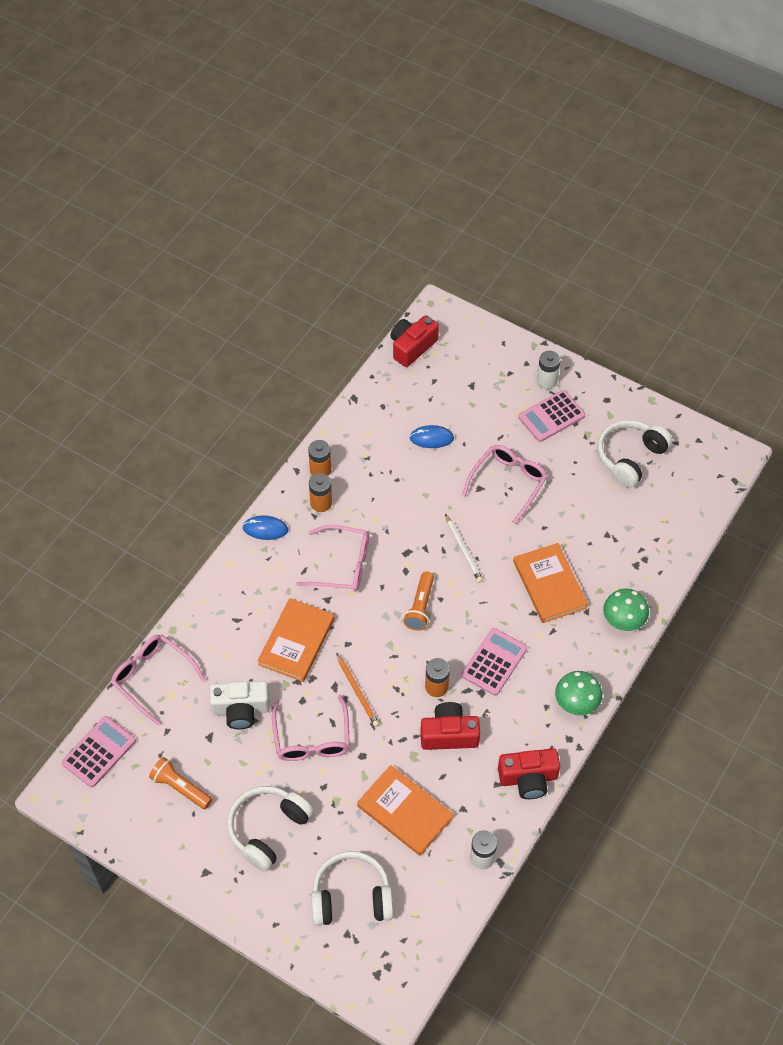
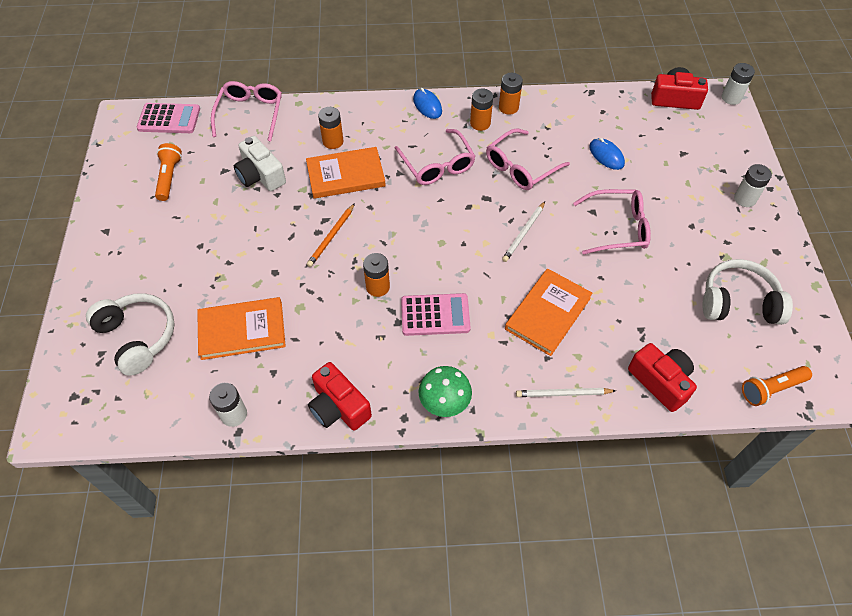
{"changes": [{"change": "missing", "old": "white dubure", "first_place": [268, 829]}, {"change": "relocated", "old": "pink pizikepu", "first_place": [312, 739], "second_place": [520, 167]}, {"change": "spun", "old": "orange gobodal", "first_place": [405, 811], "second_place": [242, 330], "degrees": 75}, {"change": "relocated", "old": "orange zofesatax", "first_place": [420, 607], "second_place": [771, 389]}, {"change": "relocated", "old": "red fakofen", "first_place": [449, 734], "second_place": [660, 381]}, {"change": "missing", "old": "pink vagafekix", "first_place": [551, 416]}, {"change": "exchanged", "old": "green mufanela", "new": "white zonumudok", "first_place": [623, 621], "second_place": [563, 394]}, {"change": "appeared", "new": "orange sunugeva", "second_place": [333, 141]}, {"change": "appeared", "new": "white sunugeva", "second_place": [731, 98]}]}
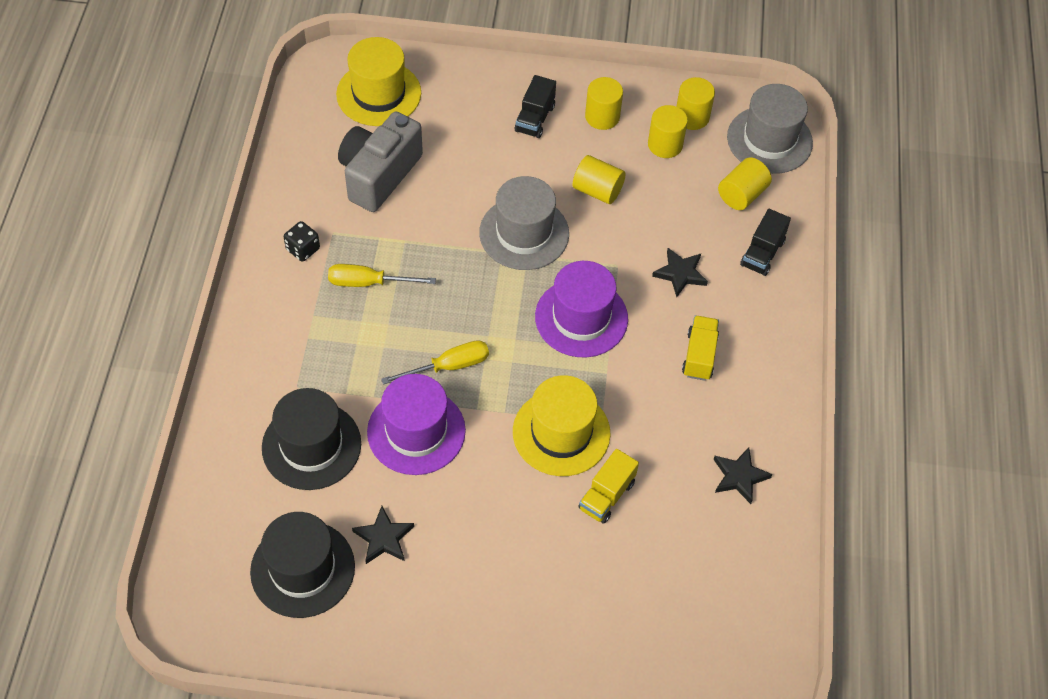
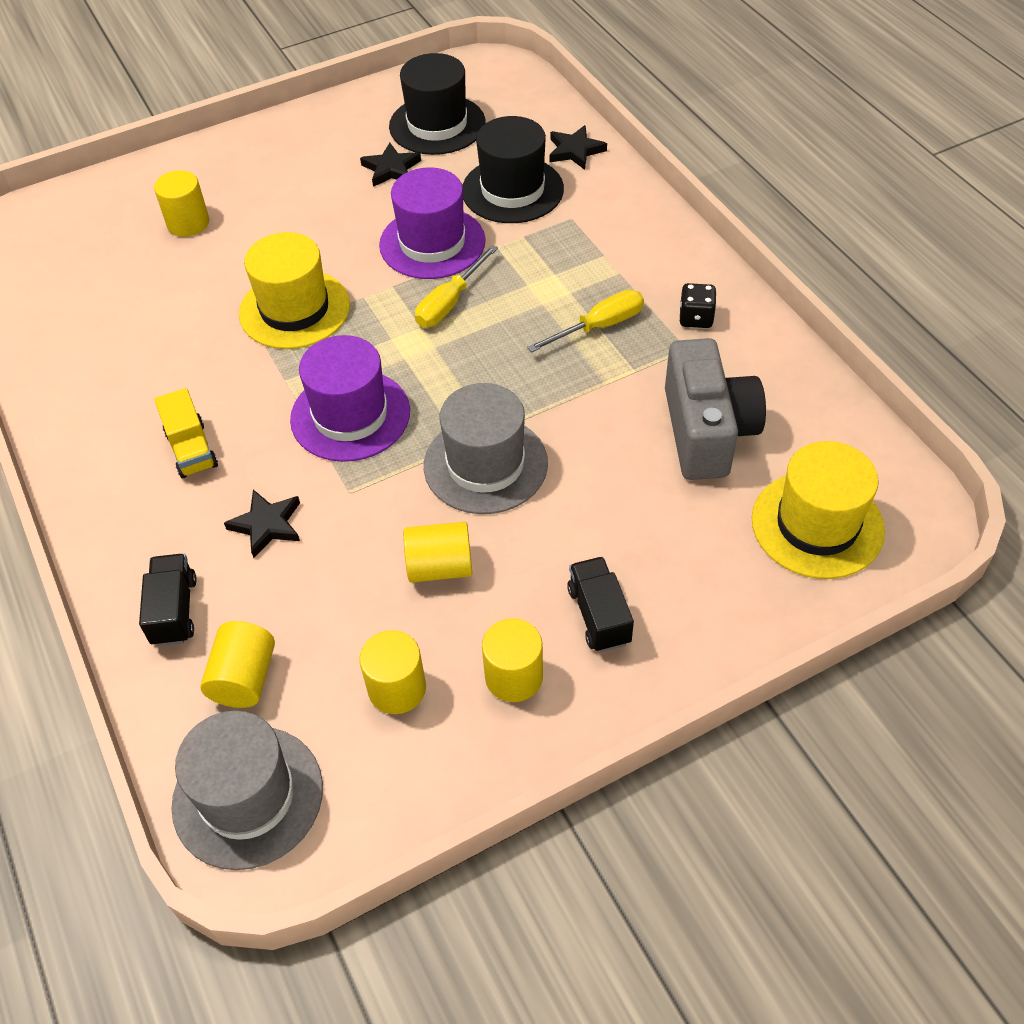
{"changes": [{"change": "missing", "old": "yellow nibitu", "first_place": [606, 495]}, {"change": "relocated", "old": "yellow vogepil", "first_place": [692, 117], "second_place": [188, 223]}, {"change": "relocated", "old": "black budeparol", "first_place": [739, 476], "second_place": [575, 151]}]}
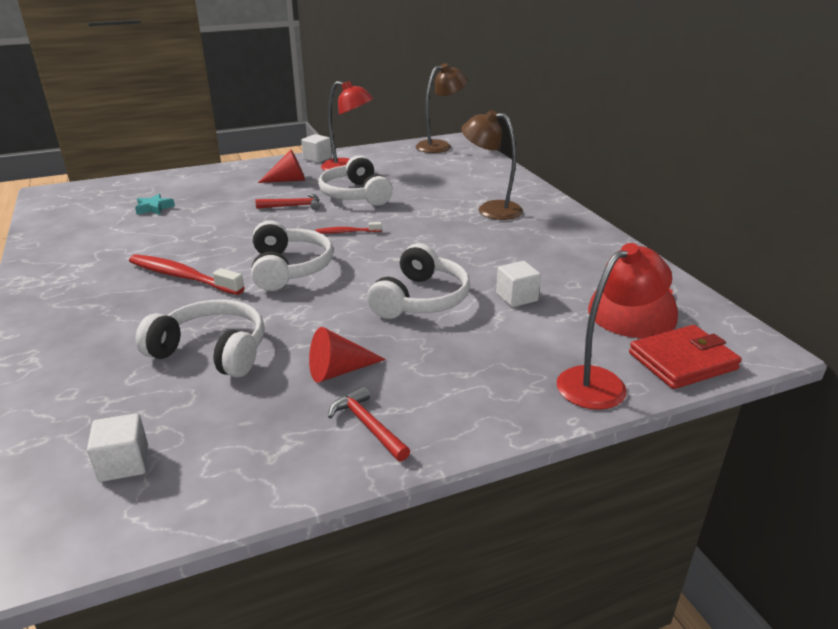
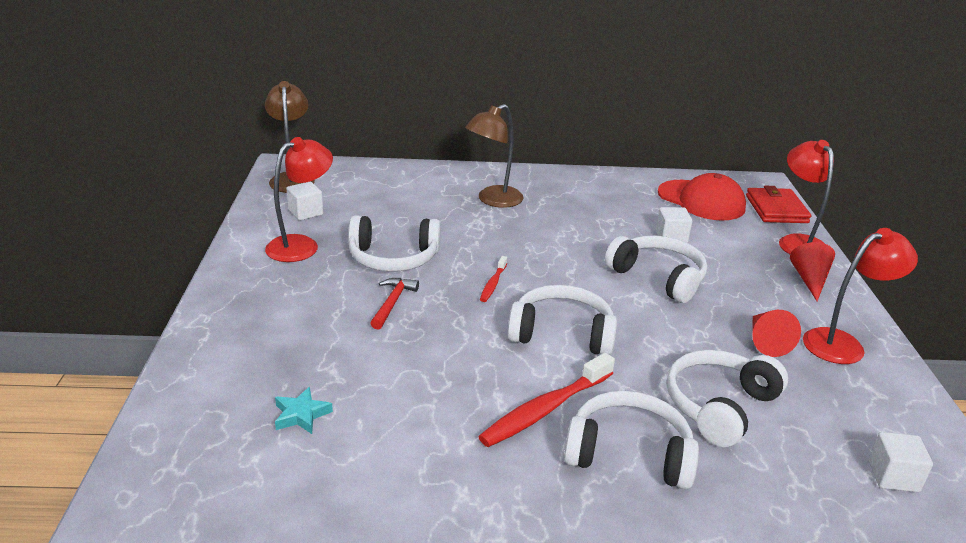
{"changes": [{"change": "relocated", "old": "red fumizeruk", "first_place": [288, 180], "second_place": [809, 280]}, {"change": "relocated", "old": "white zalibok", "first_place": [317, 158], "second_place": [305, 212]}, {"change": "exchanged", "old": "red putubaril", "new": "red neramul", "first_place": [367, 425], "second_place": [843, 343]}, {"change": "appeared", "new": "white dubure", "second_place": [629, 453]}]}
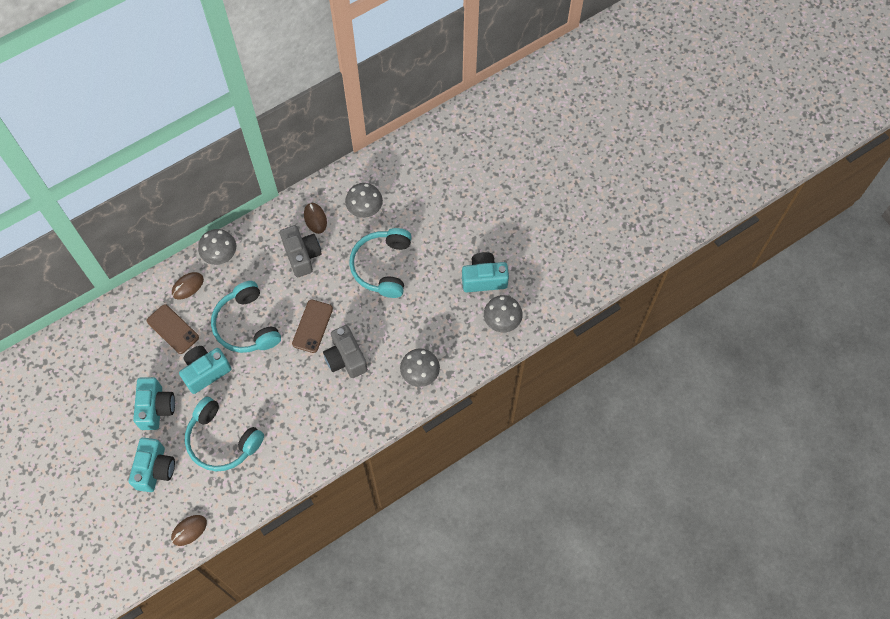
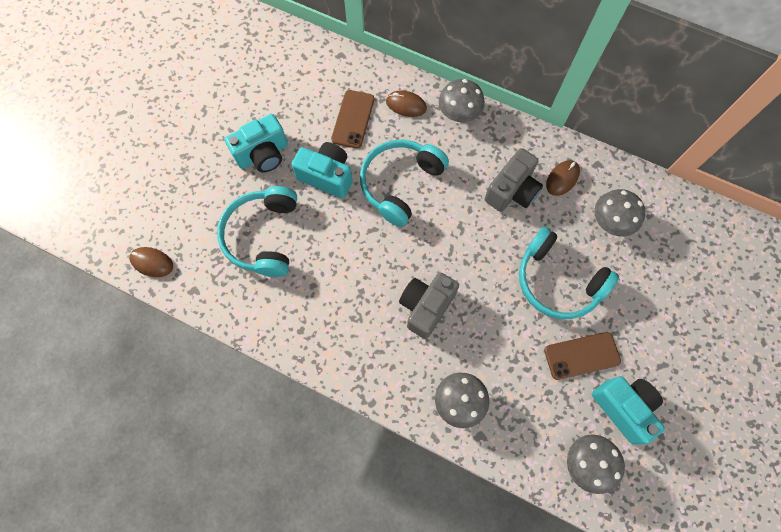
{"changes": [{"change": "missing", "old": "turquoise fakofen", "first_place": [155, 469]}, {"change": "relocated", "old": "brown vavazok", "first_place": [312, 326], "second_place": [581, 355]}, {"change": "spun", "old": "turquoise dubure", "first_place": [382, 266], "second_place": [557, 281], "degrees": -120}]}
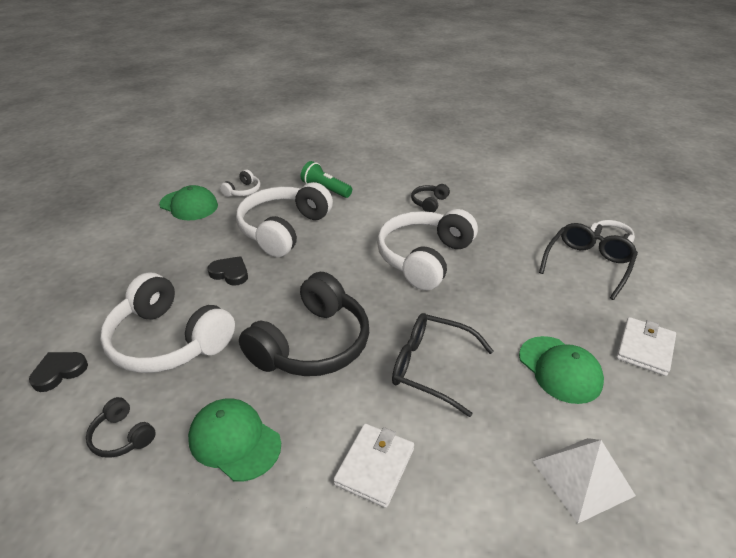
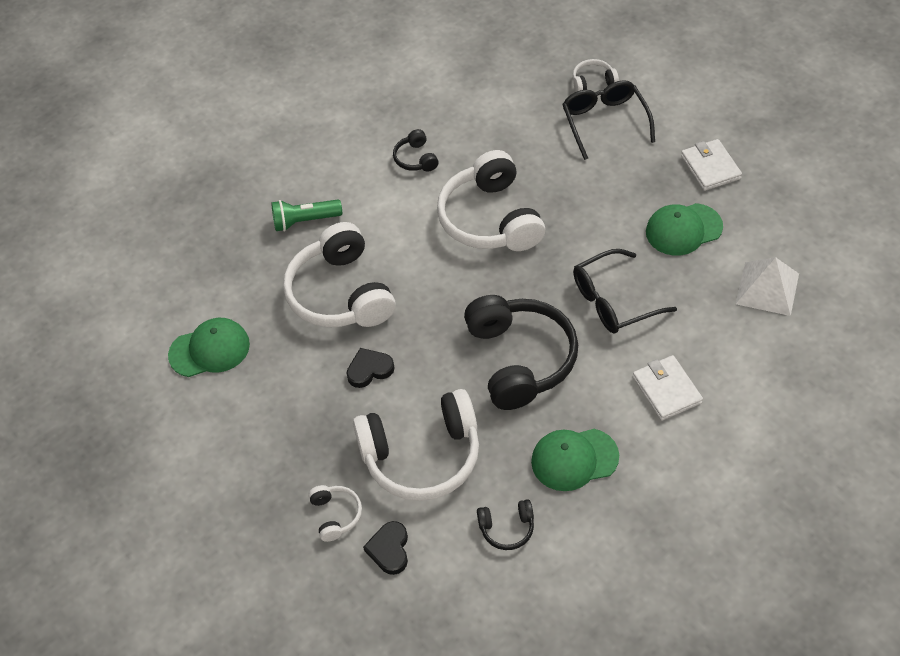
{"changes": [{"change": "relocated", "old": "white dubure", "first_place": [243, 191], "second_place": [336, 515]}, {"change": "spun", "old": "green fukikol", "first_place": [560, 369], "second_place": [683, 229], "degrees": 150}]}
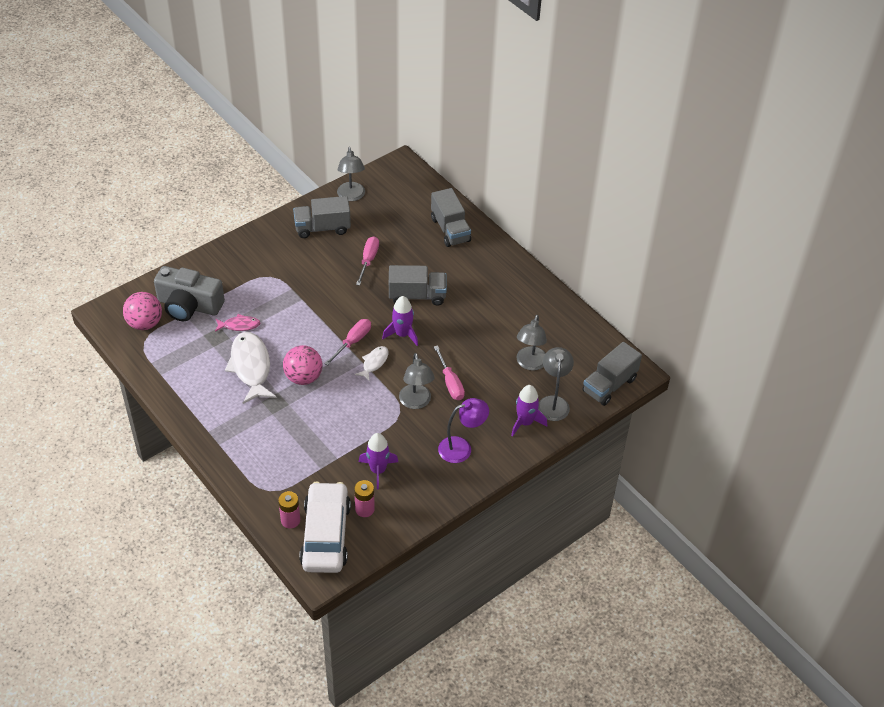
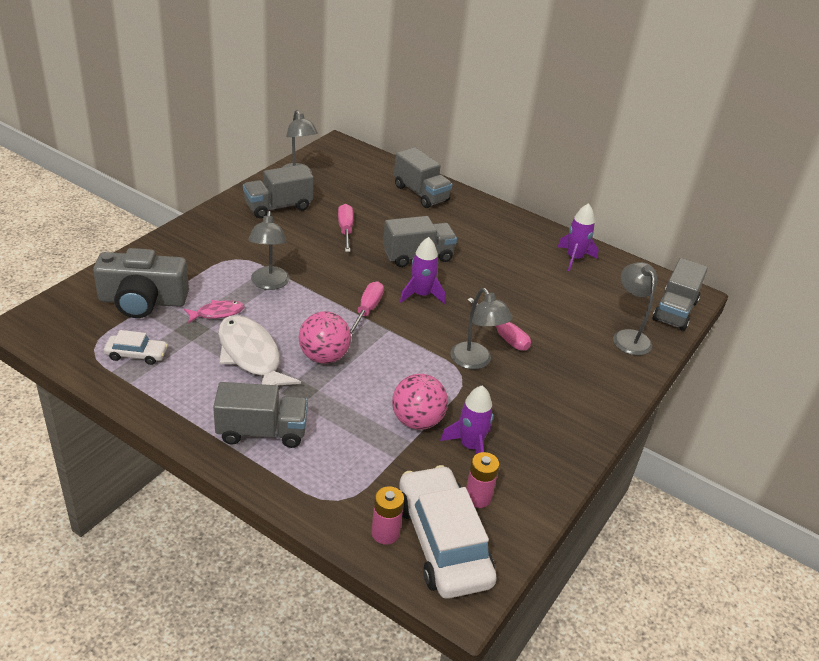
{"changes": [{"change": "relocated", "old": "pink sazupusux", "first_place": [145, 323], "second_place": [417, 421]}, {"change": "missing", "old": "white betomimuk", "first_place": [374, 363]}, {"change": "missing", "old": "purple neramul", "first_place": [462, 448]}, {"change": "relocated", "old": "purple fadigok", "first_place": [525, 422], "second_place": [574, 258]}, {"change": "relocated", "old": "grey neramul", "first_place": [530, 364], "second_place": [269, 284]}, {"change": "appeared", "new": "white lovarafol", "second_place": [136, 354]}, {"change": "appeared", "new": "grey nibitu", "second_place": [262, 432]}]}
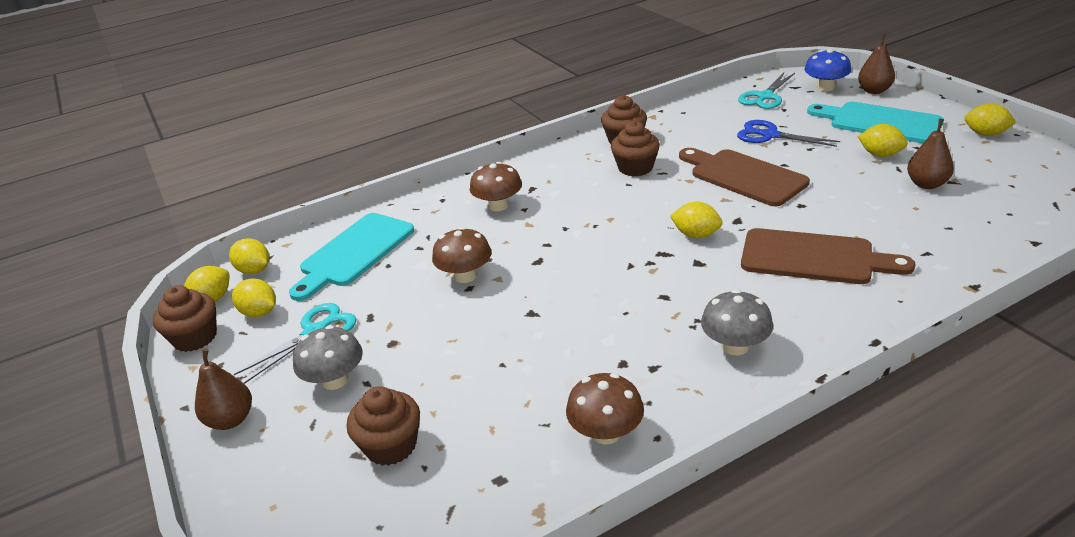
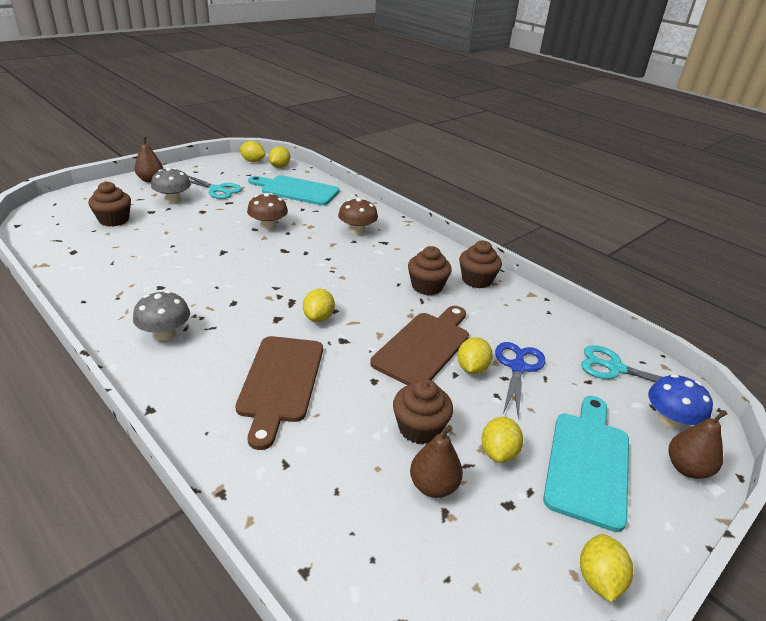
{"changes": [{"change": "relocated", "old": "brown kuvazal", "first_place": [195, 337], "second_place": [419, 428]}, {"change": "relocated", "old": "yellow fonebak", "first_place": [259, 312], "second_place": [472, 368]}, {"change": "missing", "old": "brown mufanela", "first_place": [606, 433]}]}
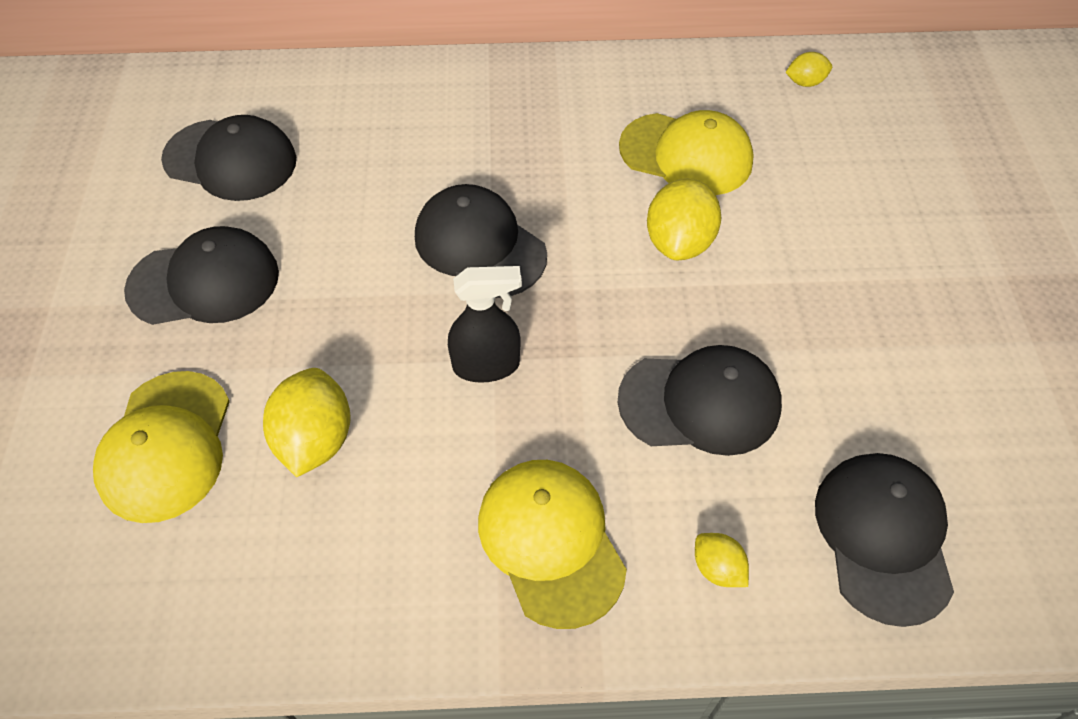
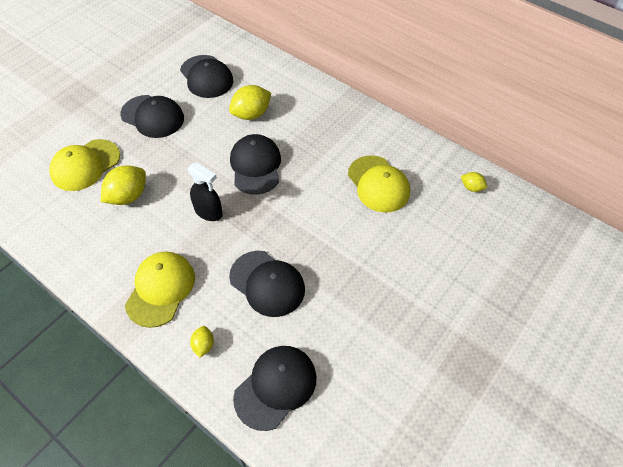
{"changes": [{"change": "relocated", "old": "yellow fonebak", "first_place": [679, 242], "second_place": [251, 114]}]}
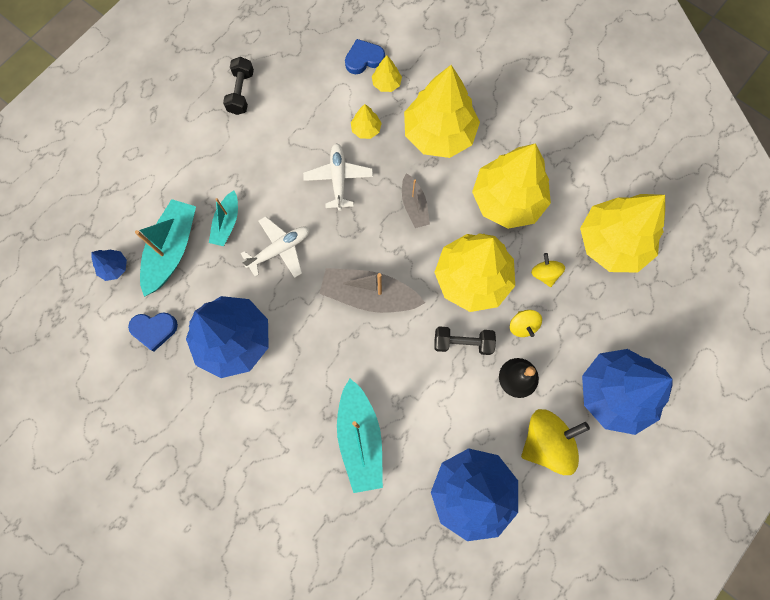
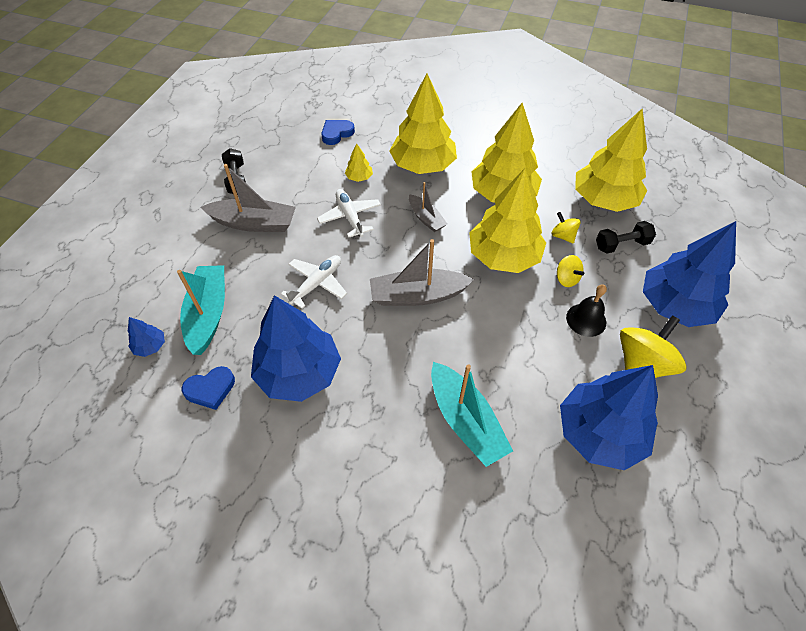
{"changes": [{"change": "missing", "old": "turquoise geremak", "first_place": [227, 223]}, {"change": "missing", "old": "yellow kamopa", "first_place": [386, 83]}, {"change": "relocated", "old": "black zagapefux", "first_place": [463, 343], "second_place": [621, 245]}, {"change": "appeared", "new": "grey geremak", "second_place": [254, 223]}]}
